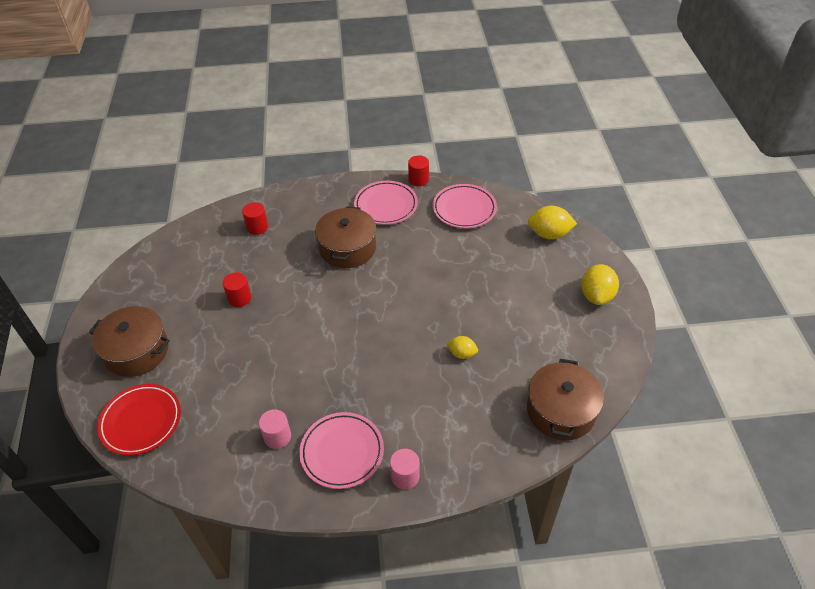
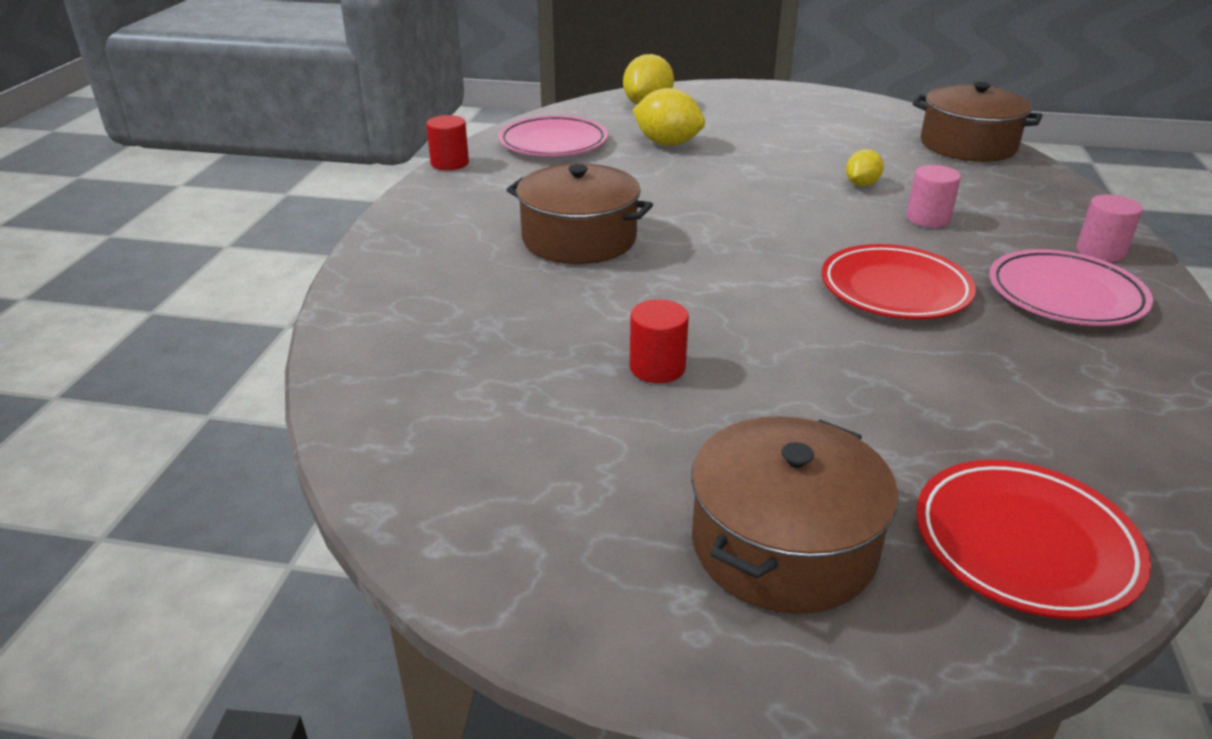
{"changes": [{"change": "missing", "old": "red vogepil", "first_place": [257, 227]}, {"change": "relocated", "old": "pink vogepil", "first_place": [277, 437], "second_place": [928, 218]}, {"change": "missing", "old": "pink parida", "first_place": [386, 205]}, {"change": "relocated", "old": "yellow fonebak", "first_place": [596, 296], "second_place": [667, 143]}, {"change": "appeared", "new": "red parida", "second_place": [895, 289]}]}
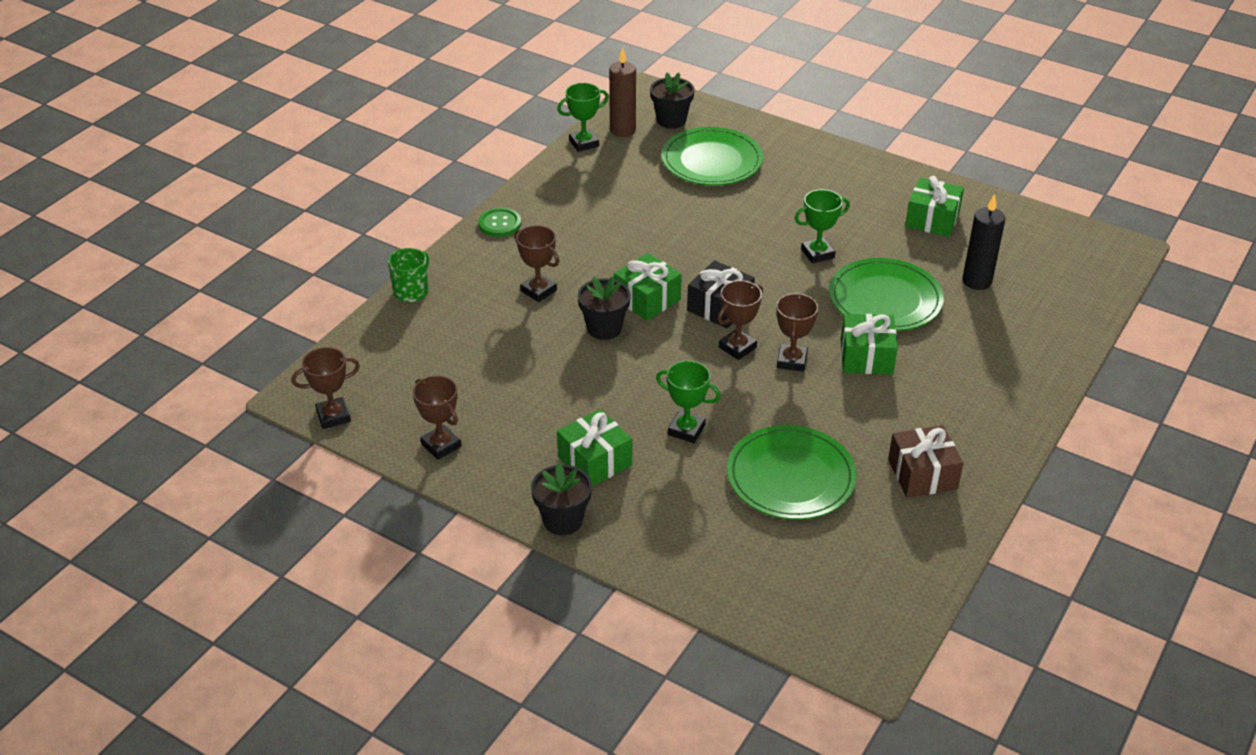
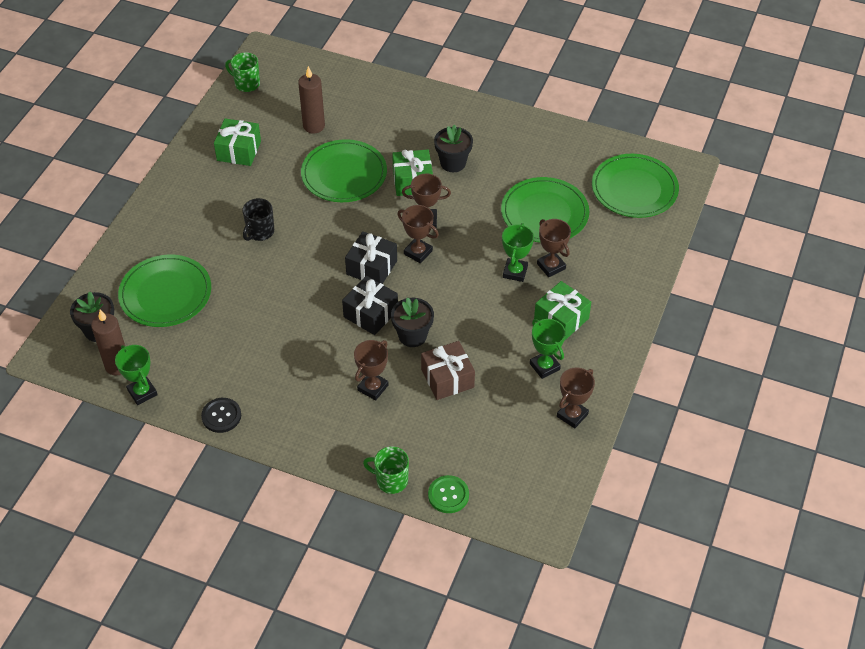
{"changes": [{"change": "relocated", "old": "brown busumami", "first_place": [333, 416], "second_place": [551, 266]}, {"change": "relocated", "old": "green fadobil", "first_place": [500, 224], "second_place": [448, 495]}, {"change": "relocated", "old": "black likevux", "first_place": [563, 520], "second_place": [453, 163]}, {"change": "colour", "old": "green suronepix", "new": "black suronepix", "first_place": [647, 299], "second_place": [371, 313]}, {"change": "relocated", "old": "green busumami", "first_place": [817, 253], "second_place": [544, 366]}, {"change": "relocated", "old": "brown suronepix", "first_place": [922, 474], "second_place": [447, 378]}, {"change": "colour", "old": "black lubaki", "new": "brown lubaki", "first_place": [977, 281], "second_place": [314, 126]}, {"change": "appeared", "new": "black fadobil", "second_place": [221, 416]}, {"change": "appeared", "new": "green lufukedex", "second_place": [246, 84]}, {"change": "appeared", "new": "black lufukedex", "second_place": [260, 232]}, {"change": "appeared", "new": "green parida", "second_place": [634, 189]}]}
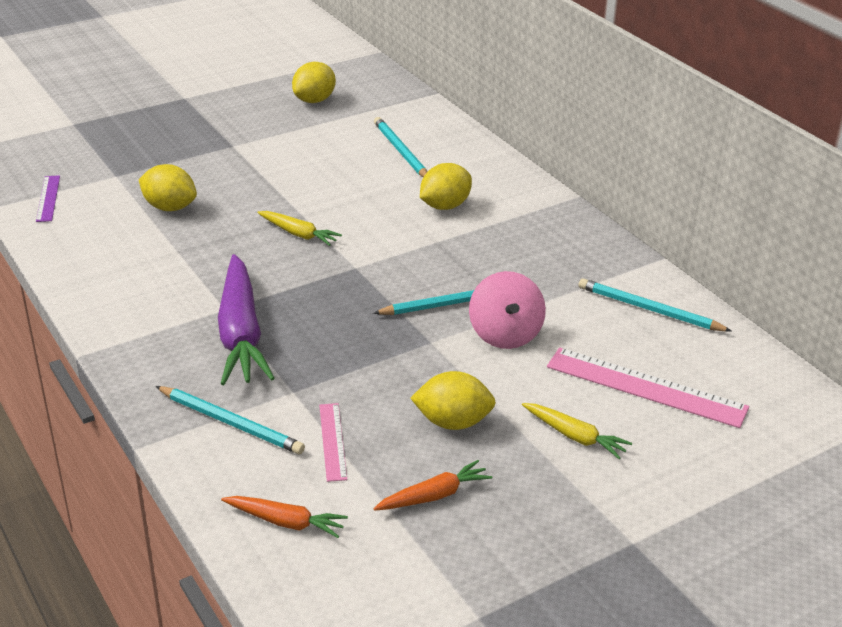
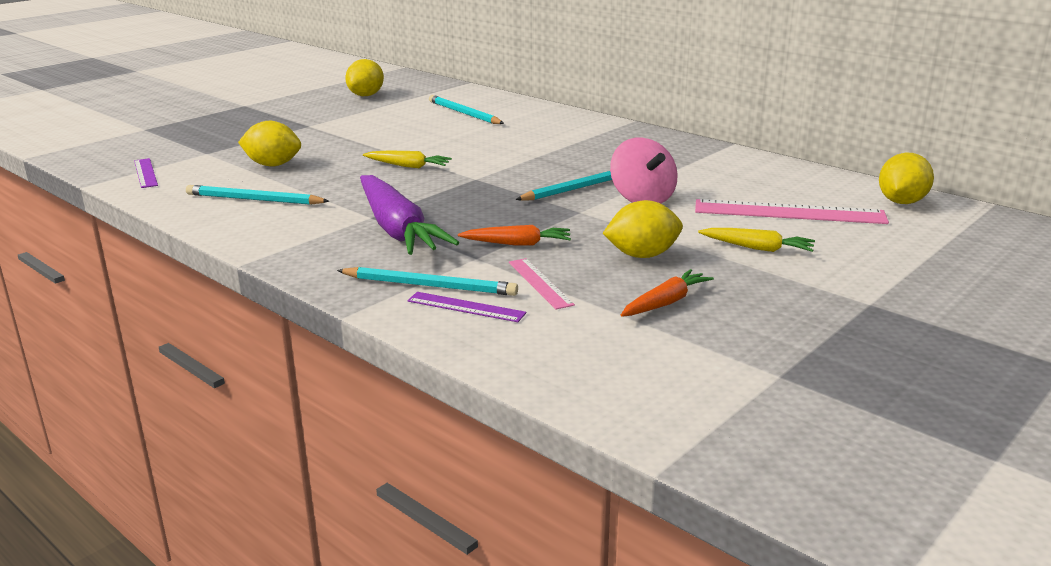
{"changes": [{"change": "relocated", "old": "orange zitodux", "first_place": [286, 522], "second_place": [517, 244]}, {"change": "relocated", "old": "yellow fonebak", "first_place": [445, 206], "second_place": [901, 202]}, {"change": "relocated", "old": "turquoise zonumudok", "first_place": [649, 309], "second_place": [254, 200]}, {"change": "appeared", "new": "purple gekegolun", "second_place": [466, 307]}]}
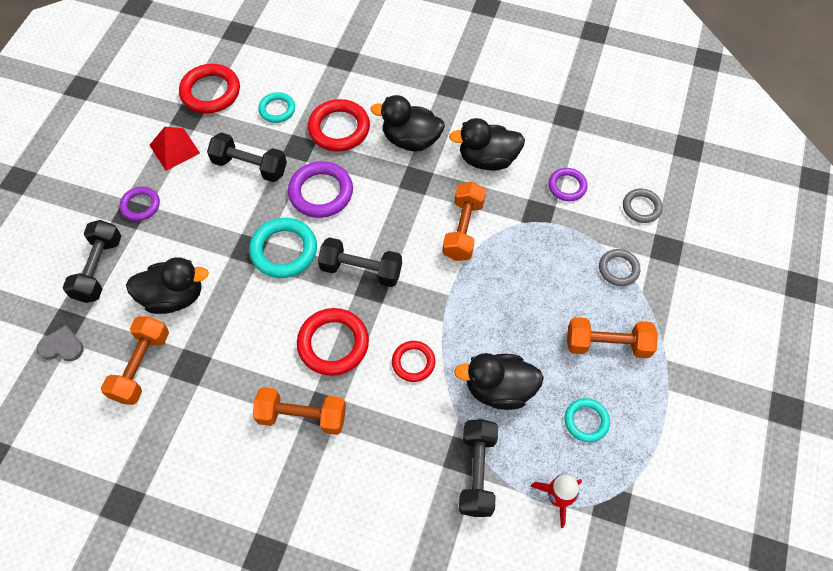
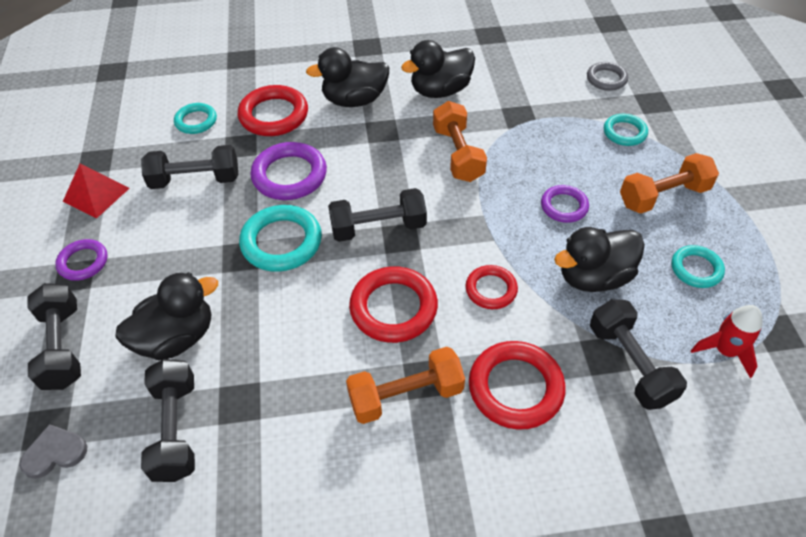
{"changes": [{"change": "colour", "old": "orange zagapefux", "new": "black zagapefux", "first_place": [141, 366], "second_place": [175, 429]}, {"change": "relocated", "old": "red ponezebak", "first_place": [210, 92], "second_place": [515, 388]}, {"change": "relocated", "old": "purple ponezebak", "first_place": [567, 186], "second_place": [564, 206]}, {"change": "colour", "old": "grey ponezebak", "new": "turquoise ponezebak", "first_place": [618, 269], "second_place": [624, 132]}]}
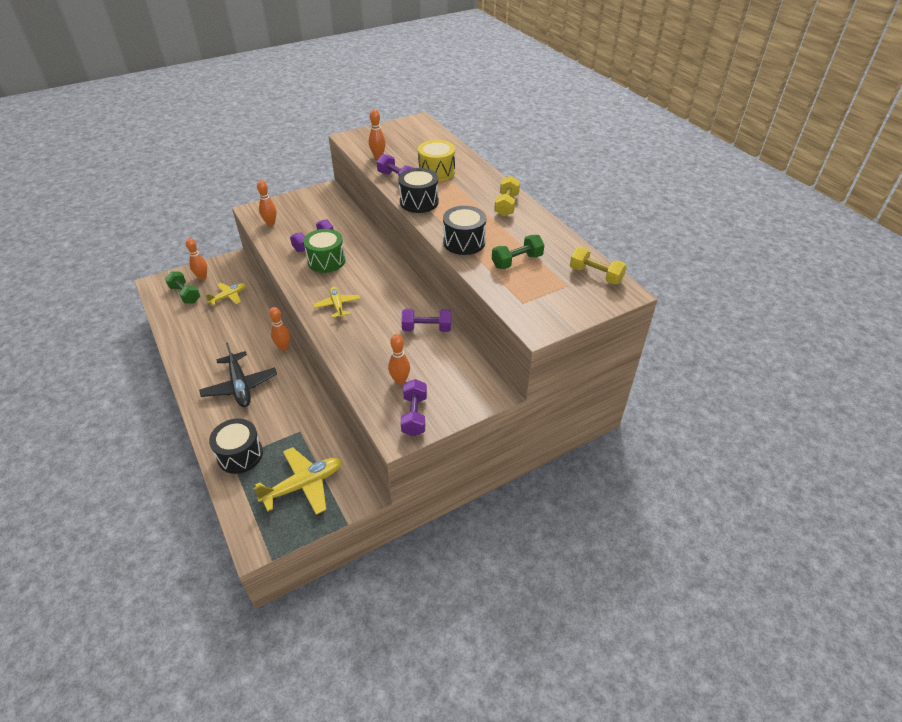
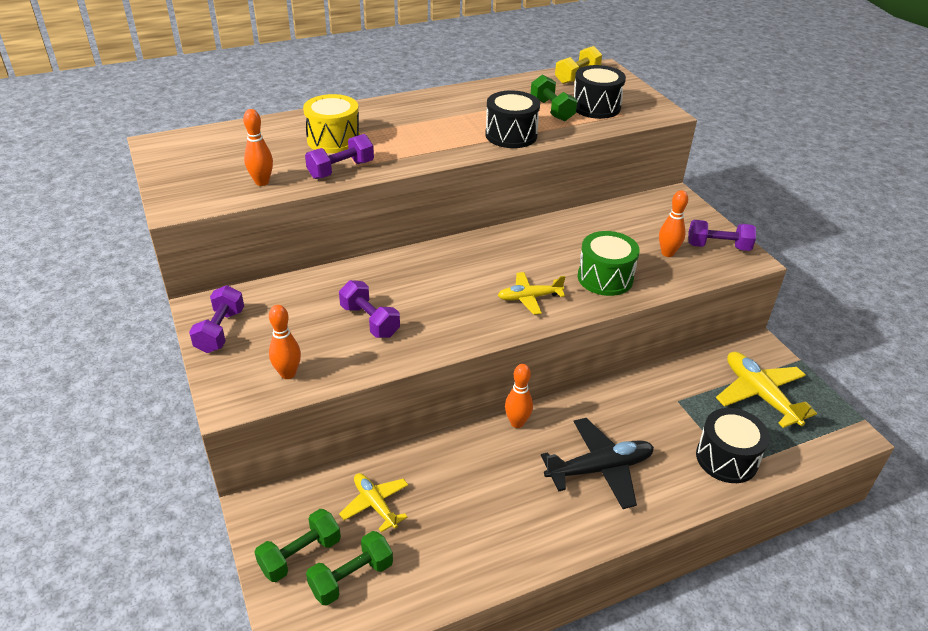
{"changes": [{"change": "exchanged", "old": "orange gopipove", "new": "green zagapefux", "first_place": [202, 277], "second_place": [300, 555]}, {"change": "relocated", "old": "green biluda", "first_place": [326, 261], "second_place": [605, 278]}, {"change": "relocated", "old": "black biluda", "first_place": [419, 202], "second_place": [596, 107]}, {"change": "relocated", "old": "purple zagapefux", "first_place": [426, 328], "second_place": [220, 331]}, {"change": "missing", "old": "yellow zagapefux", "first_place": [506, 205]}]}
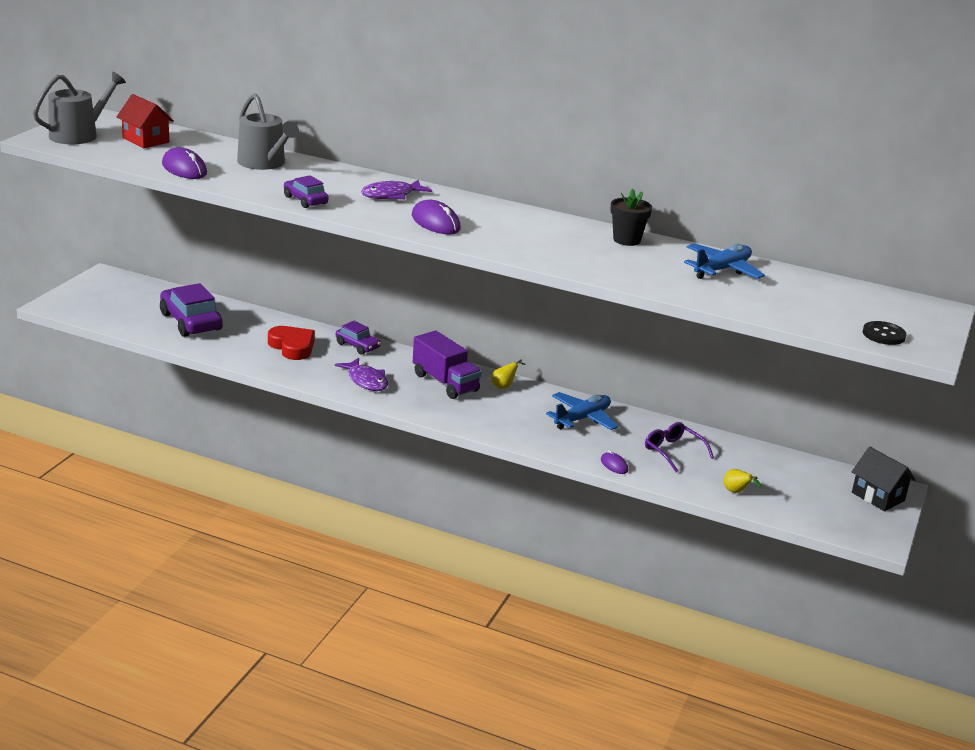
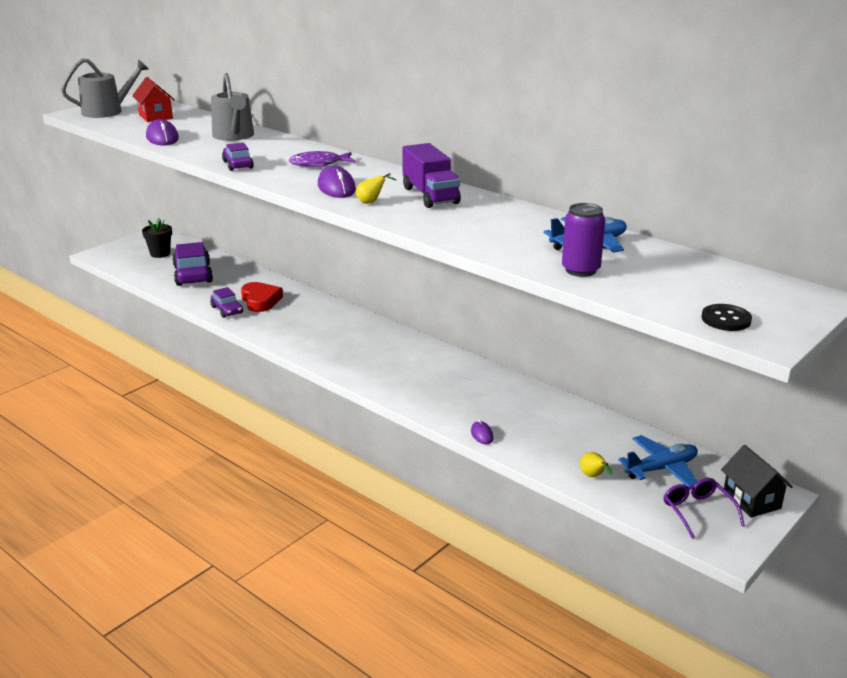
{"changes": [{"change": "missing", "old": "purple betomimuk", "first_place": [366, 381]}, {"change": "relocated", "old": "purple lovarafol", "first_place": [357, 346], "second_place": [227, 310]}, {"change": "relocated", "old": "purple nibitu", "first_place": [445, 382], "second_place": [430, 195]}, {"change": "relocated", "old": "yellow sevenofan", "first_place": [504, 386], "second_place": [371, 202]}, {"change": "relocated", "old": "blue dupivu", "first_place": [582, 419], "second_place": [661, 469]}, {"change": "relocated", "old": "black likevux", "first_place": [626, 240], "second_place": [160, 254]}, {"change": "relocated", "old": "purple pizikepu", "first_place": [673, 451], "second_place": [697, 511]}, {"change": "appeared", "new": "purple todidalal", "second_place": [580, 270]}]}
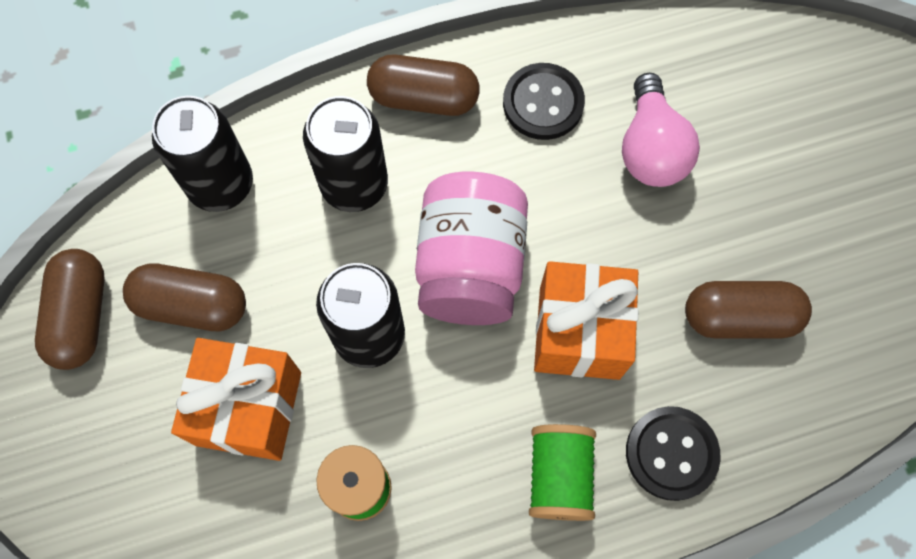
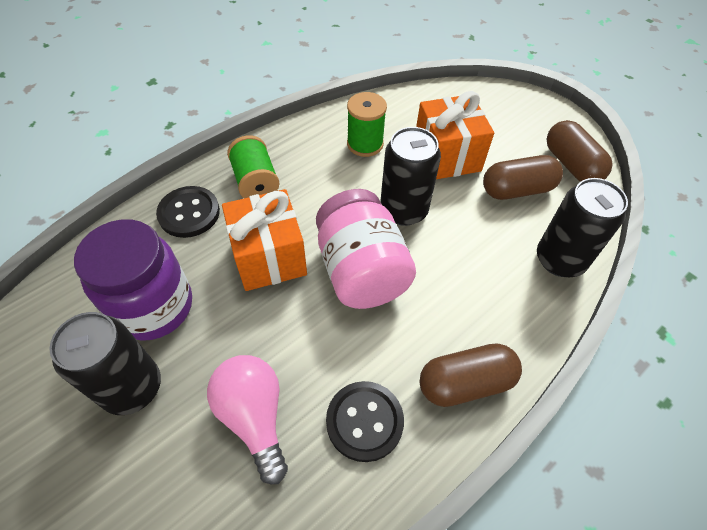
{"changes": [{"change": "relocated", "old": "black todidalal", "first_place": [354, 184], "second_place": [132, 387]}, {"change": "exchanged", "old": "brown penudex", "new": "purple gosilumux", "first_place": [739, 317], "second_place": [154, 307]}]}
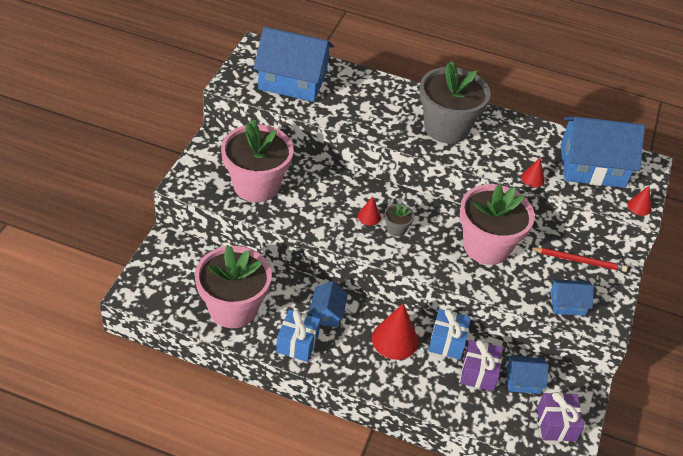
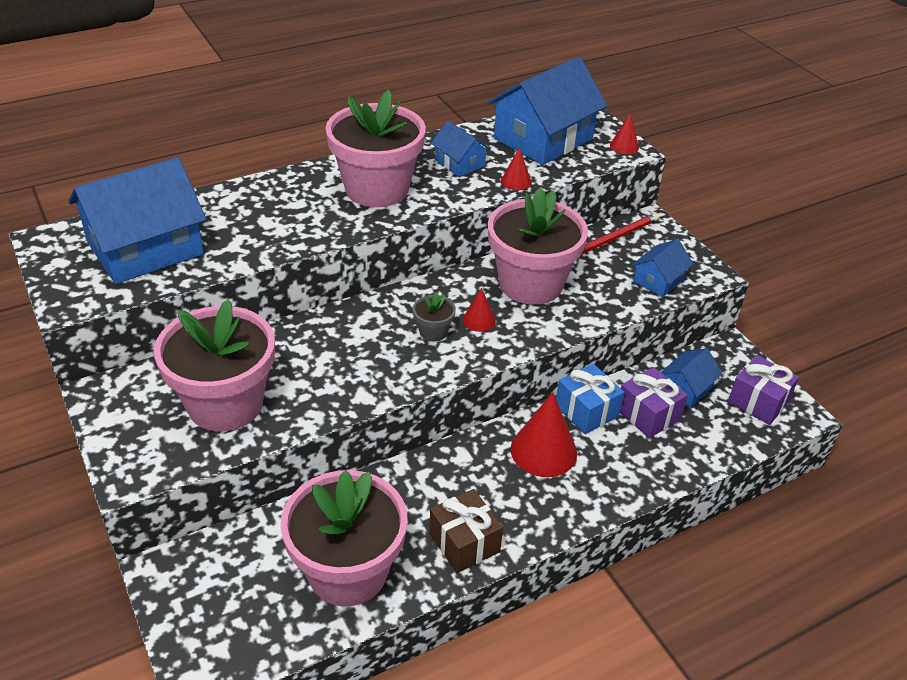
{"changes": [{"change": "colour", "old": "blue suronepix", "new": "brown suronepix", "first_place": [297, 343], "second_place": [464, 543]}, {"change": "relocated", "old": "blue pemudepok", "first_place": [327, 313], "second_place": [459, 163]}, {"change": "relocated", "old": "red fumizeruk", "first_place": [369, 216], "second_place": [479, 320]}, {"change": "colour", "old": "grey likevux", "new": "pink likevux", "first_place": [446, 128], "second_place": [377, 189]}]}
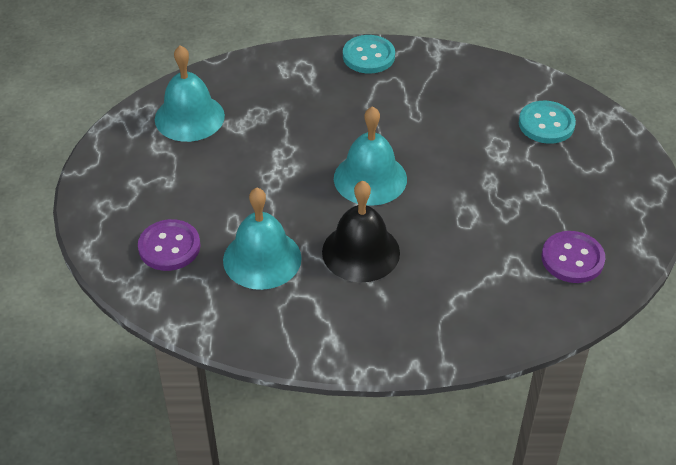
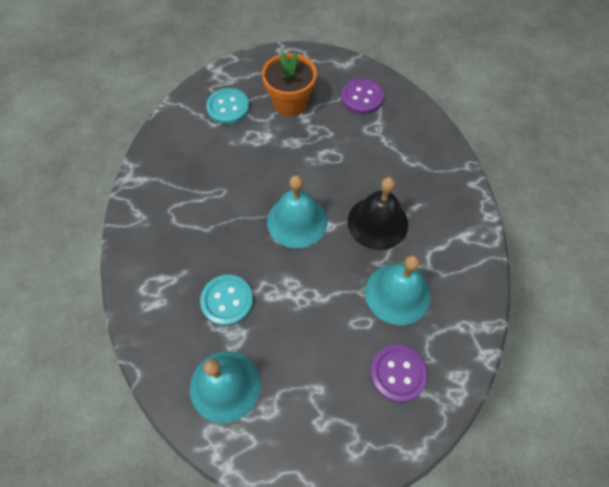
{"changes": [{"change": "relocated", "old": "turquoise fadobil", "first_place": [368, 56], "second_place": [227, 301]}, {"change": "appeared", "new": "orange likevux", "second_place": [290, 103]}]}
